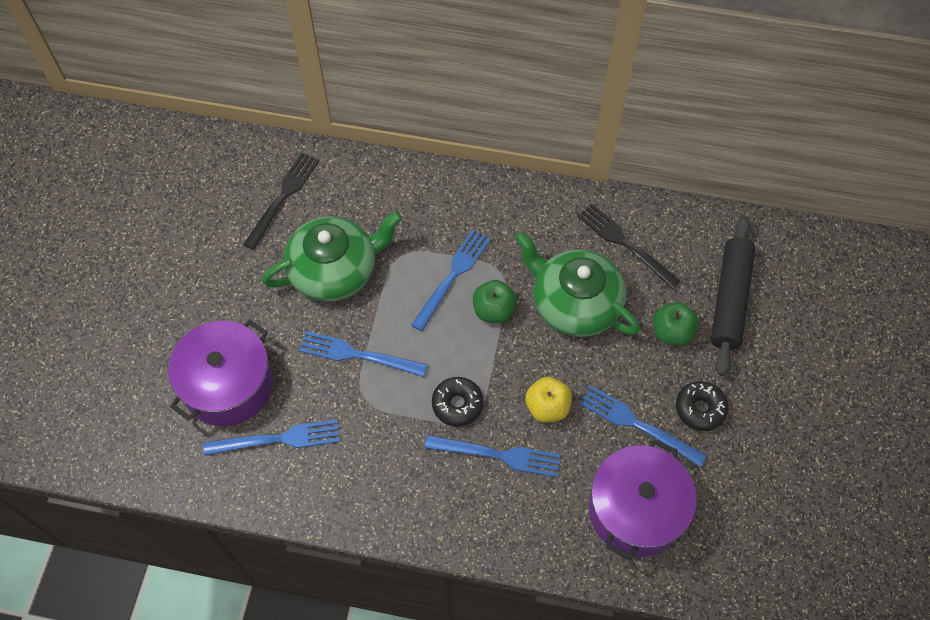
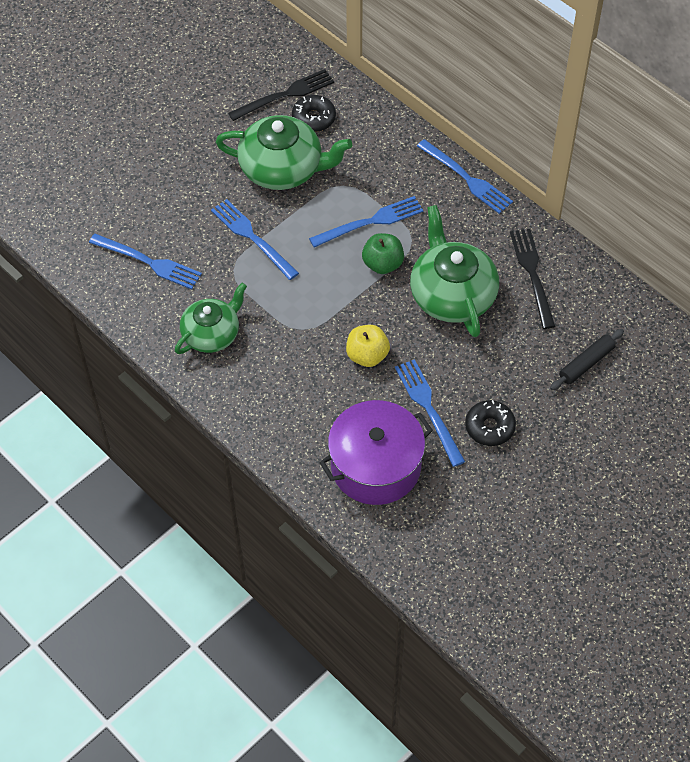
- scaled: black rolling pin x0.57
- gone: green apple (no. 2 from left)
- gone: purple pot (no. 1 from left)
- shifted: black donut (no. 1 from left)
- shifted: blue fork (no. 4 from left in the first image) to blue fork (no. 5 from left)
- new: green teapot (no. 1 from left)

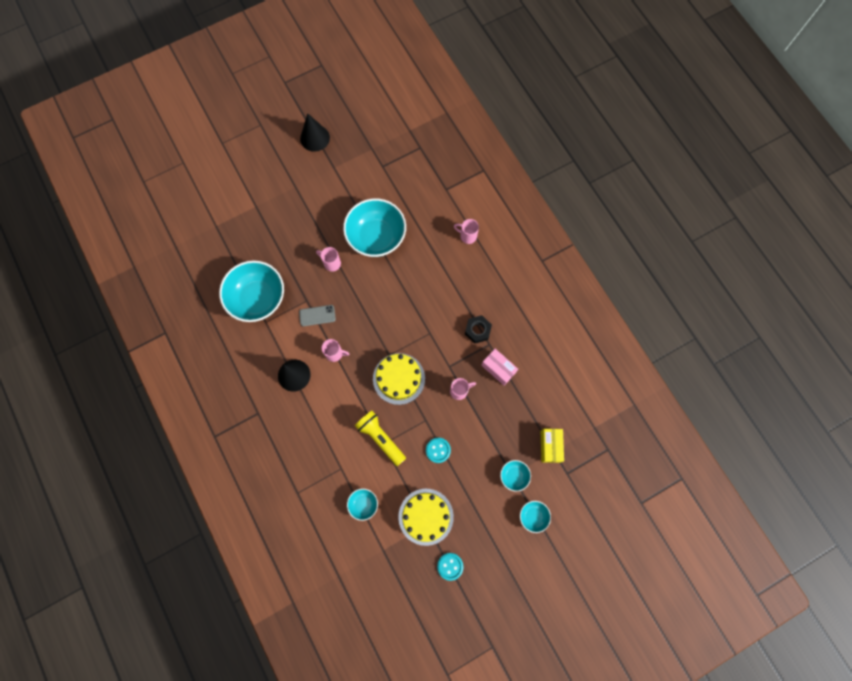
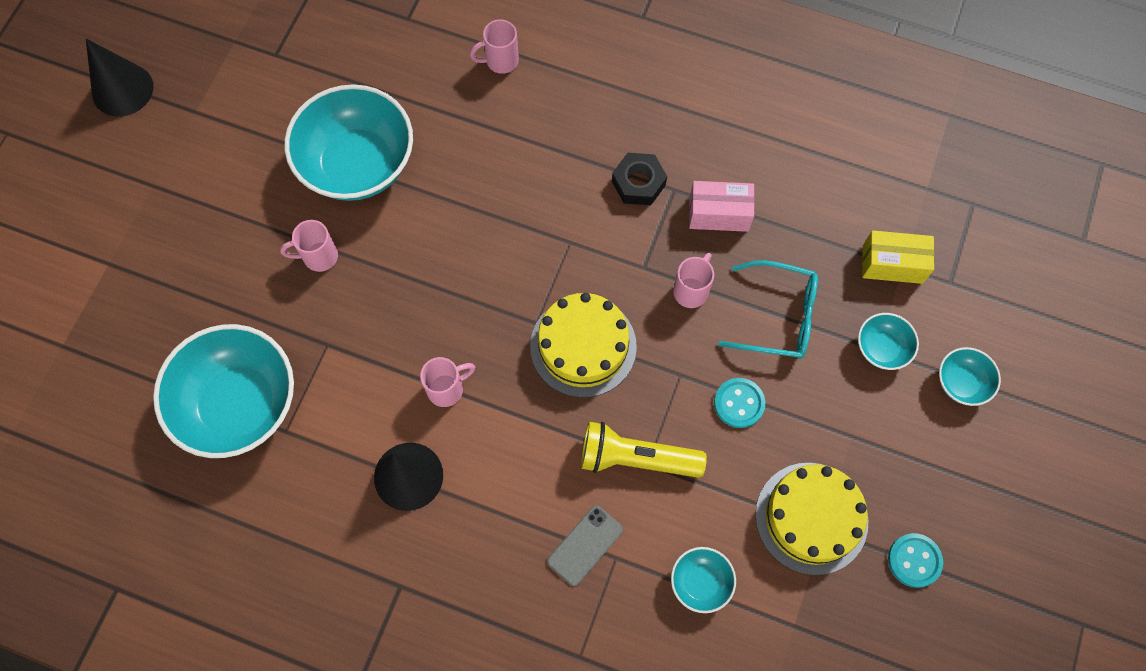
- shifted: grey phone
- rotated: yellow box 45 degrees counterclockwise
- new: turquoise glasses

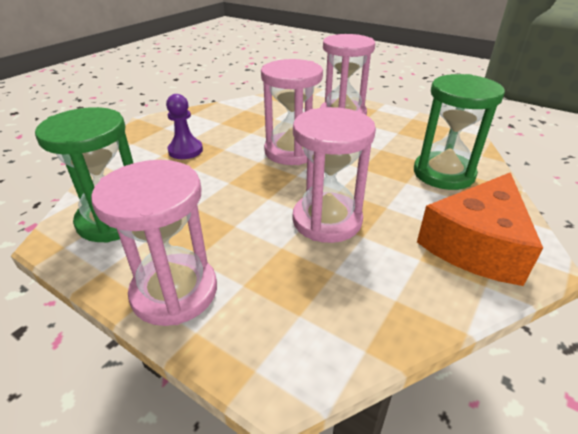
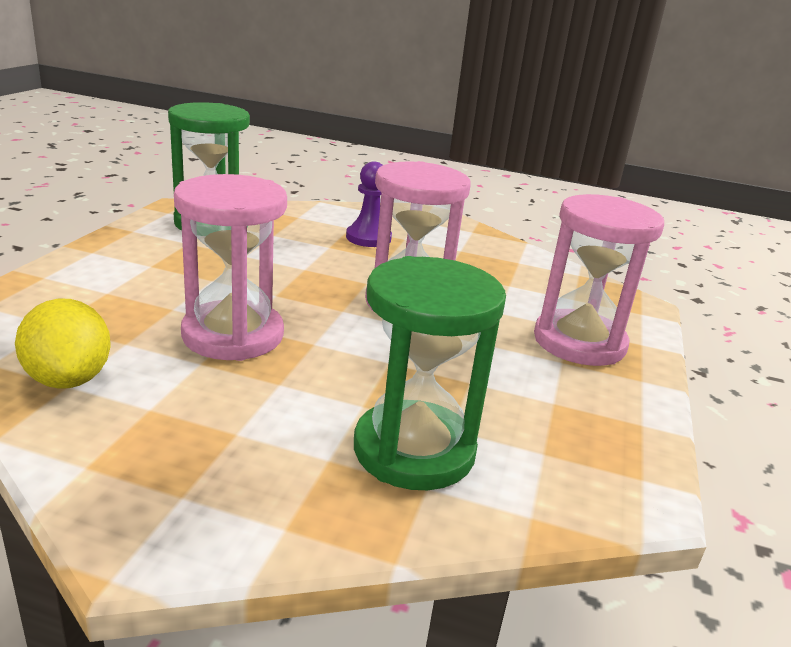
- gone: pink hourglass (no. 1 from left)
- gone: orange cheese
- new: yellow lemon

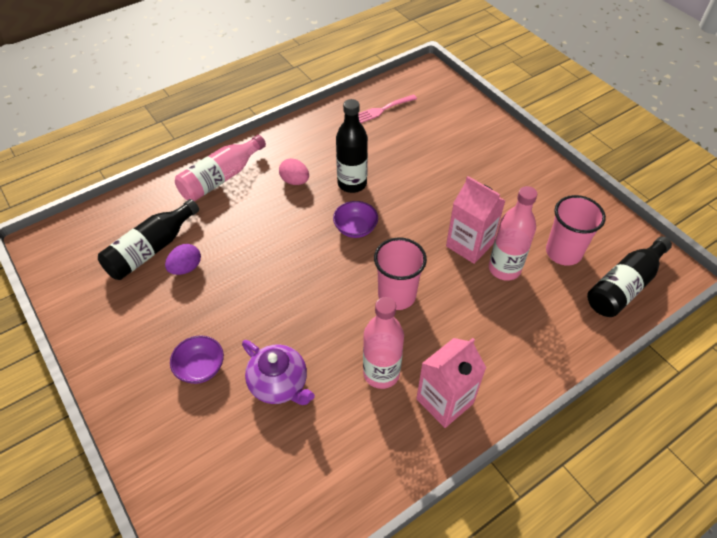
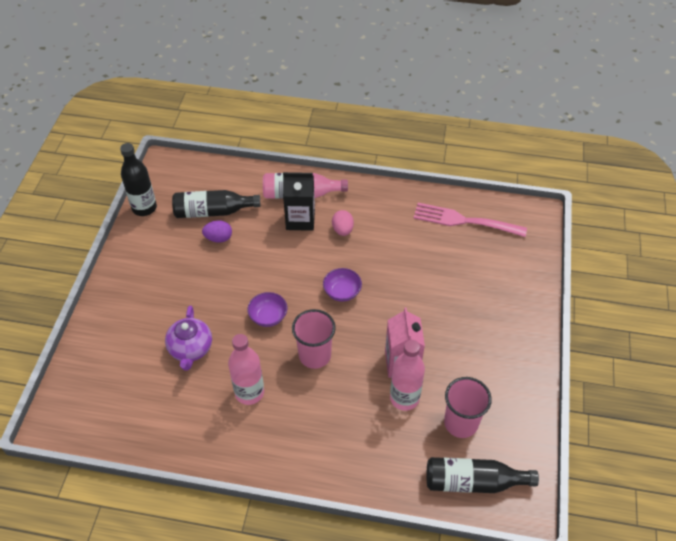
- scaled: pink fork x1.66
- shifted: black bottle (no. 2 from left in the first image) to black bottle (no. 1 from left)
- shifted: purple bowl (no. 1 from left)
- gone: pink carton (no. 1 from left)
- new: black carton

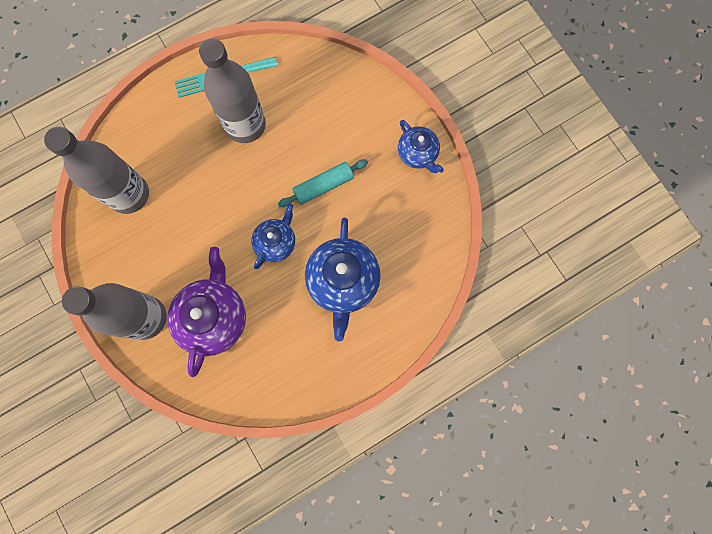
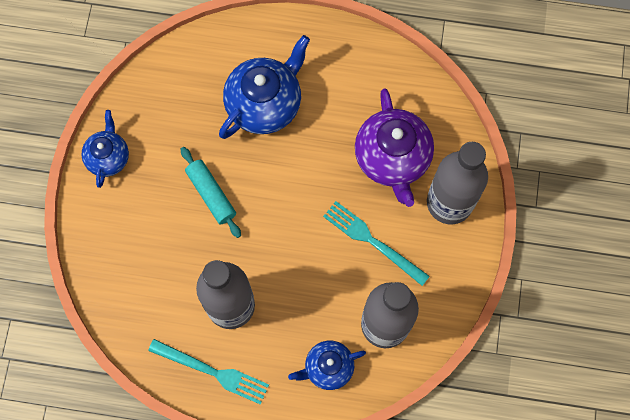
- rotated: turquoise rolling pin 45 degrees clockwise
- shifted: blue teapot (no. 1 from left in the first image) to blue teapot (no. 3 from left)
- rotated: purple teapot 60 degrees counterclockwise
- new: turquoise fork (no. 2 from left)

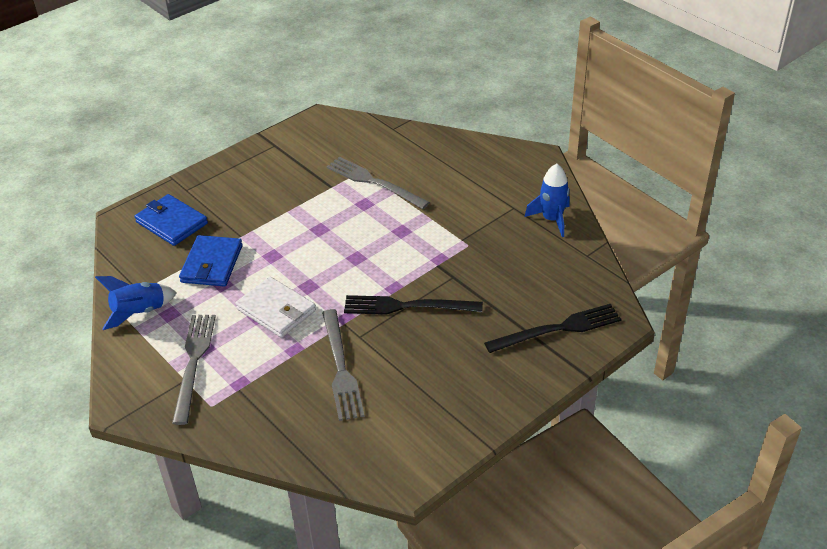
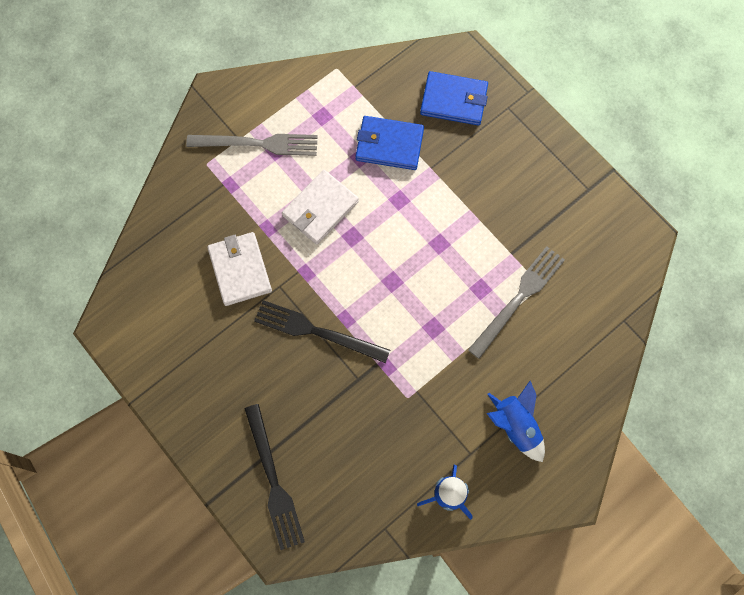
- rotated: blue wallet (no. 1 from left in the first image) 60 degrees clockwise
- shifted: blue rocket (no. 1 from left in the first image) to blue rocket (no. 2 from left)
- rotated: black fork (no. 1 from left in the first image) 75 degrees counterclockwise
- swapped: grey fork (no. 2 from left) to white wallet (no. 1 from left)

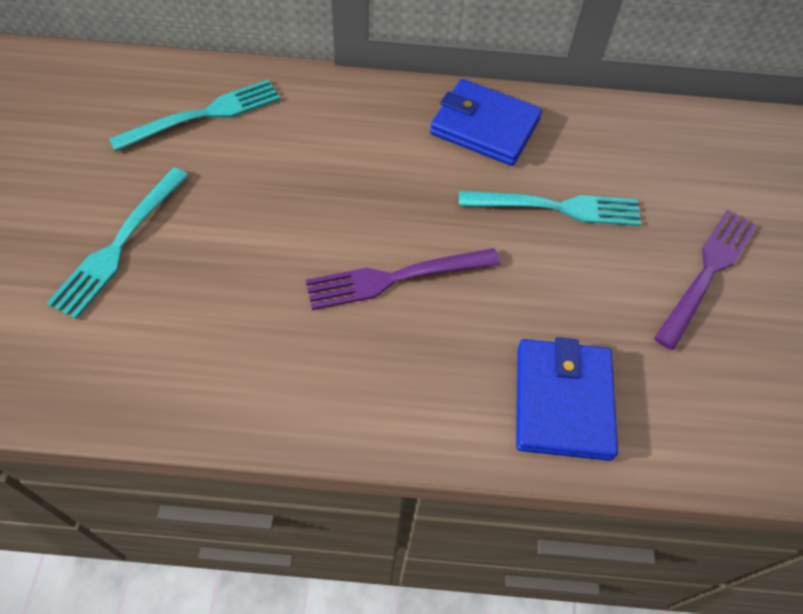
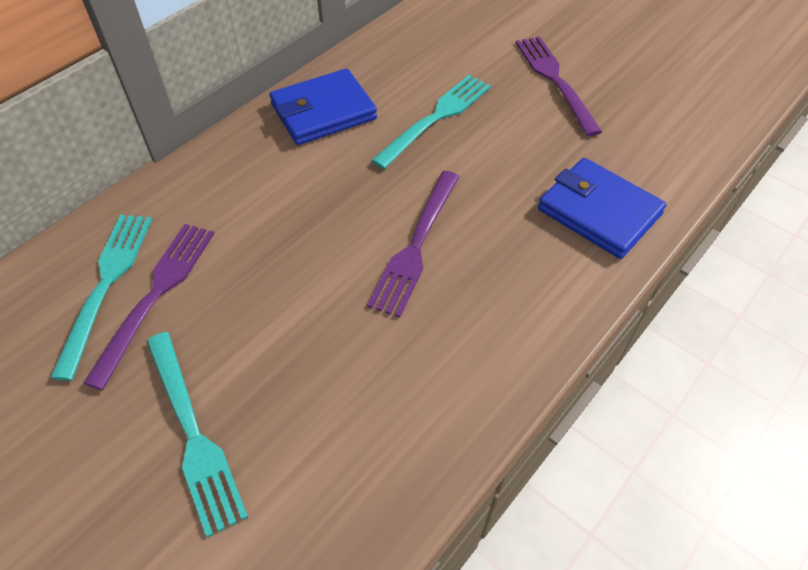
- new: purple fork (no. 1 from left)

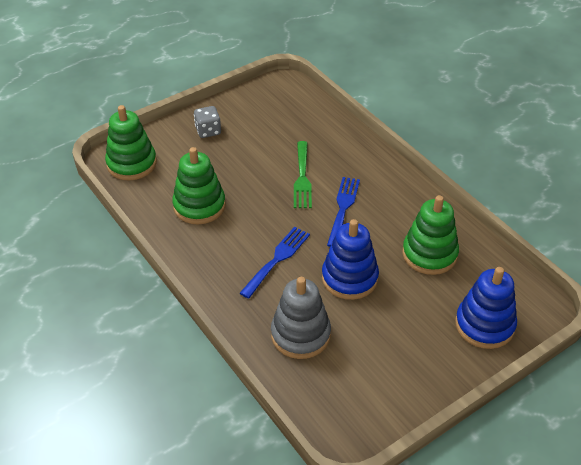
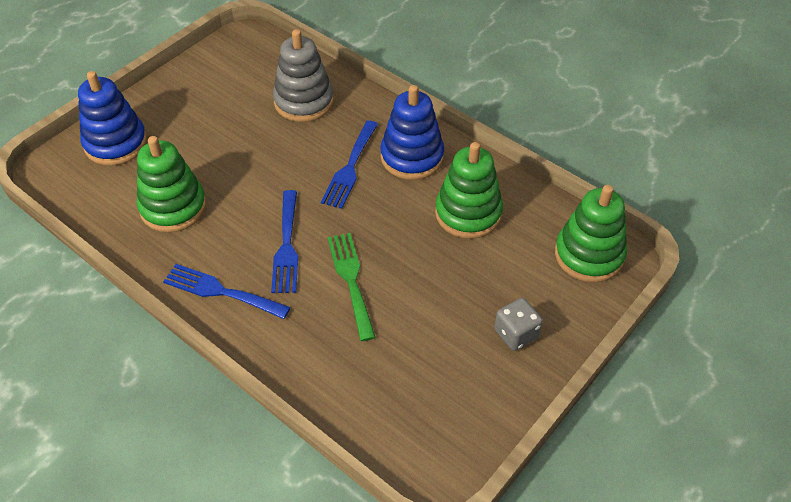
- shifted: blue stacking toy (no. 1 from left in the first image) to blue stacking toy (no. 2 from left)
- new: blue fork (no. 1 from left)

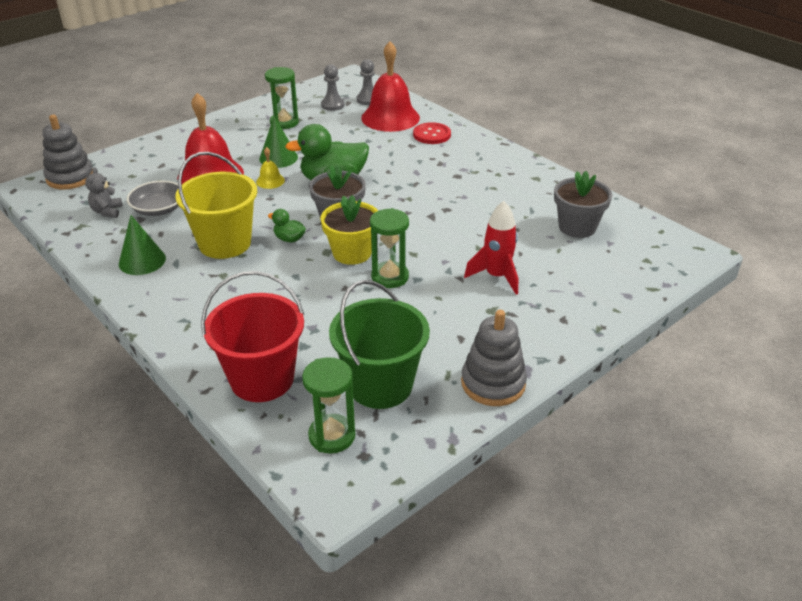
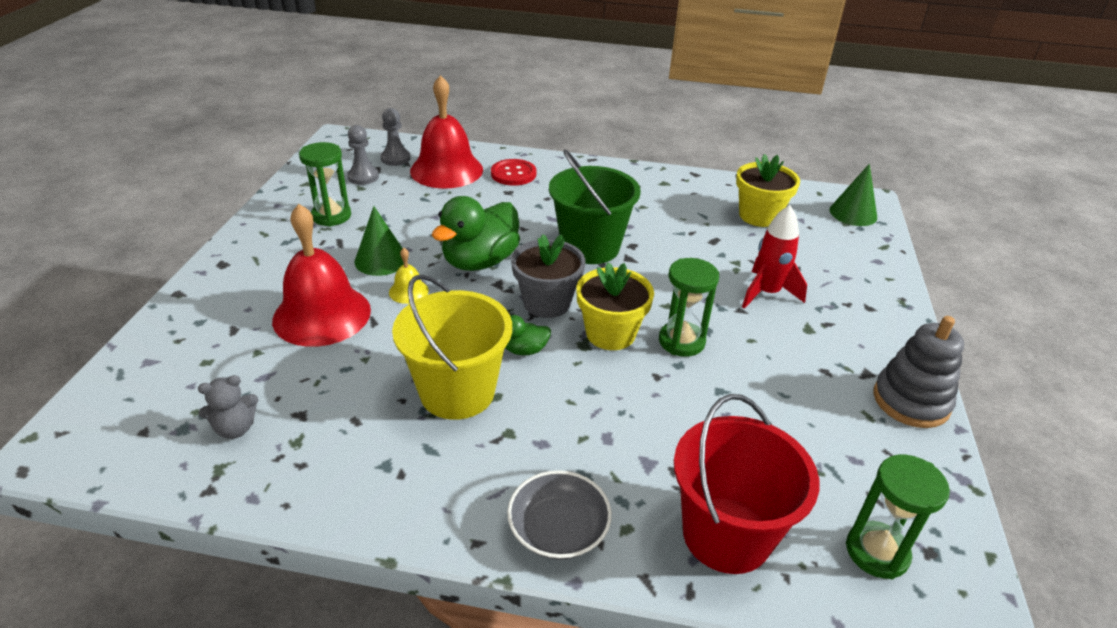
- gone: grey stacking toy (no. 1 from left)
- rotated: grey teddy bear 75 degrees counterclockwise
- repainted: grey flower pot (no. 2 from left) to yellow flower pot (no. 2 from left)
- shifted: grey bowl
- shifted: green cone (no. 1 from left in the first image) to green cone (no. 2 from left)
- shifted: green bucket

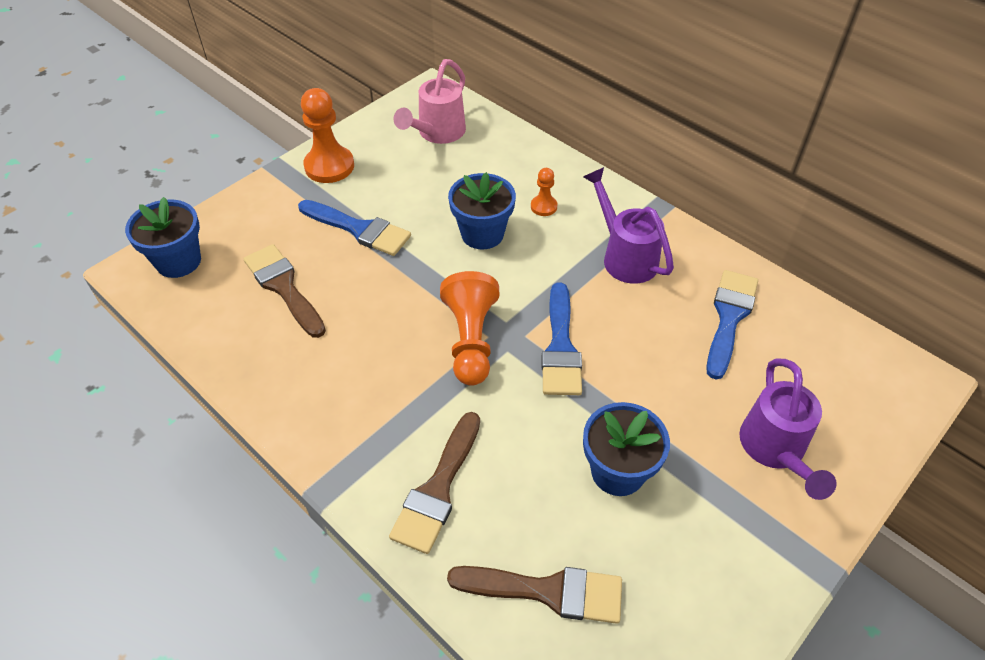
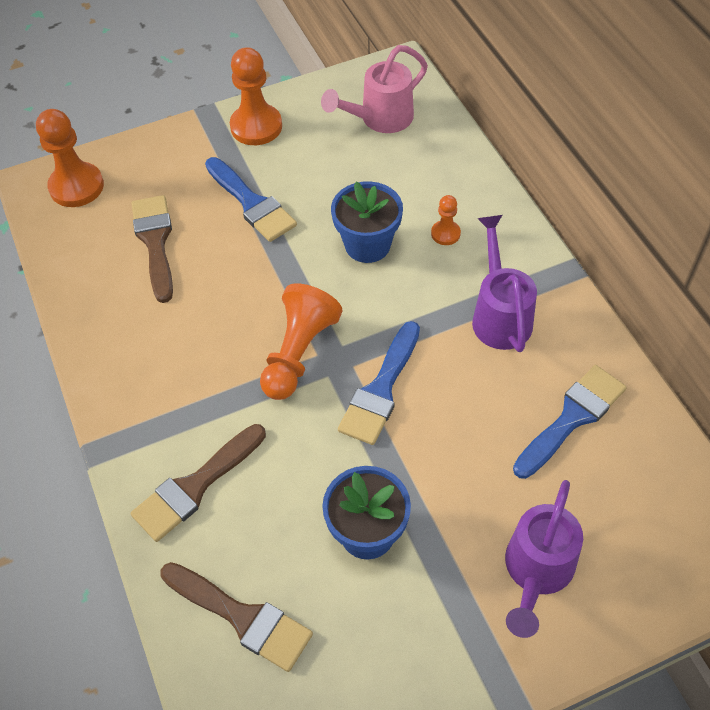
- swapped: blue flower pot (no. 1 from left) to orange pawn (no. 1 from left)

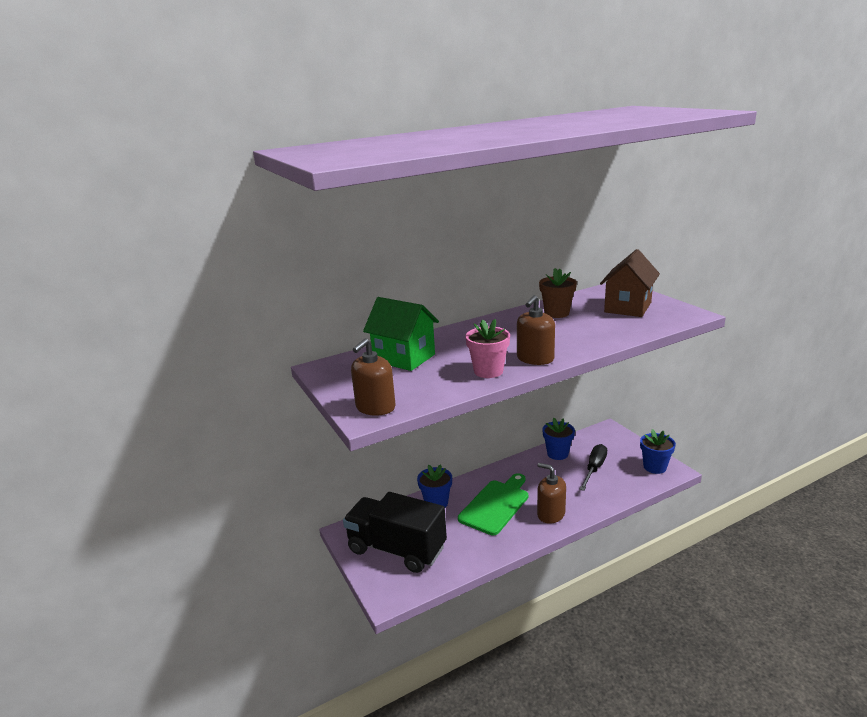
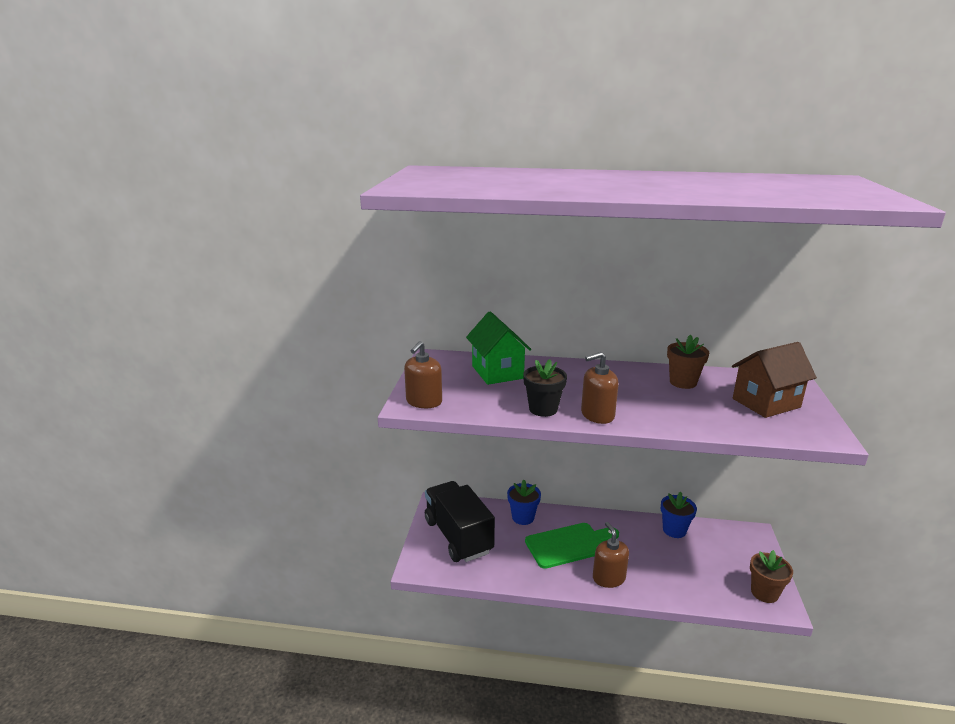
- repainted: pink flower pot to black flower pot
- rotated: brown soap dispenser (no. 1 from left) 45 degrees counterclockwise
- repainted: blue flower pot (no. 3 from left) to brown flower pot (no. 2 from left)
- gone: black screwdriver

